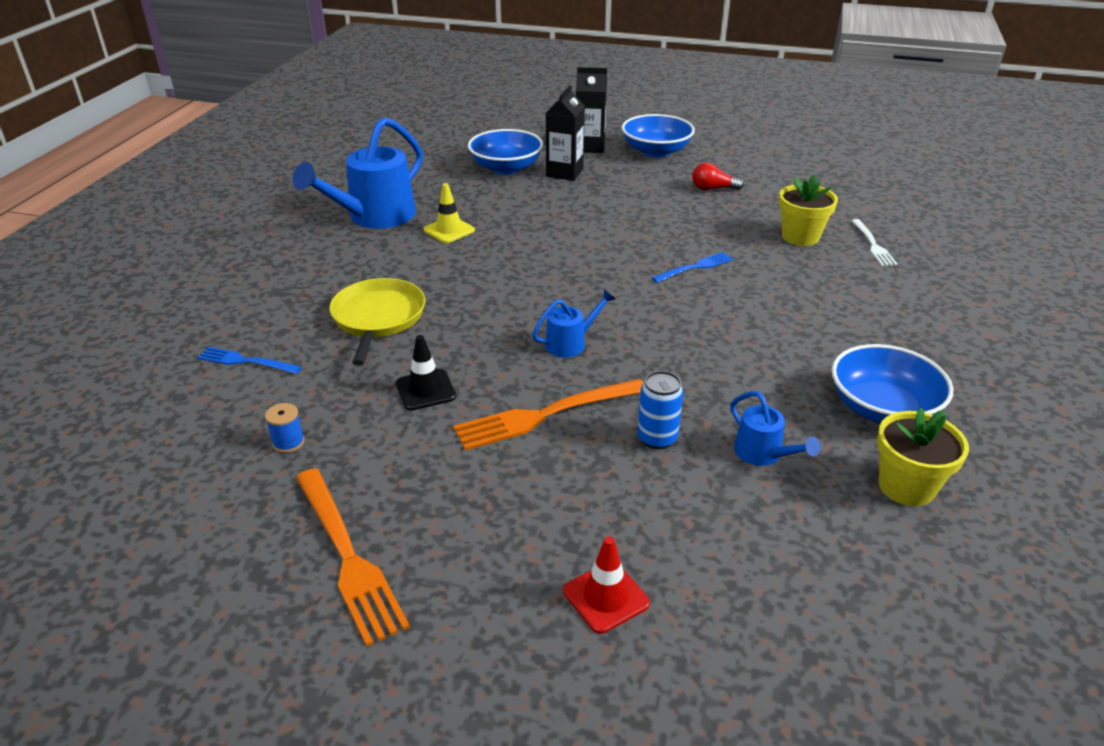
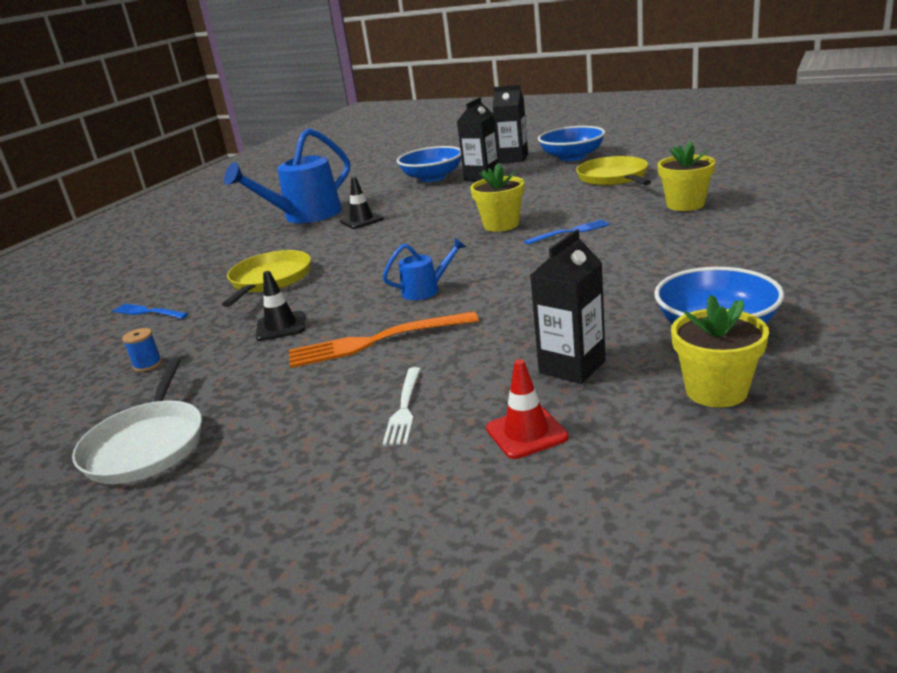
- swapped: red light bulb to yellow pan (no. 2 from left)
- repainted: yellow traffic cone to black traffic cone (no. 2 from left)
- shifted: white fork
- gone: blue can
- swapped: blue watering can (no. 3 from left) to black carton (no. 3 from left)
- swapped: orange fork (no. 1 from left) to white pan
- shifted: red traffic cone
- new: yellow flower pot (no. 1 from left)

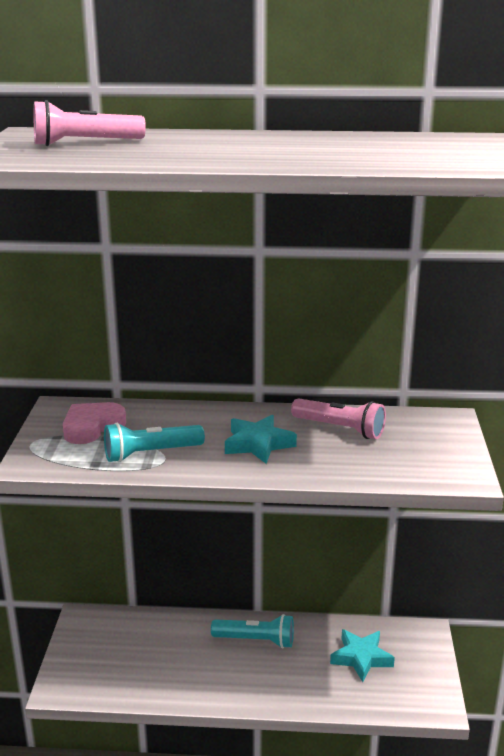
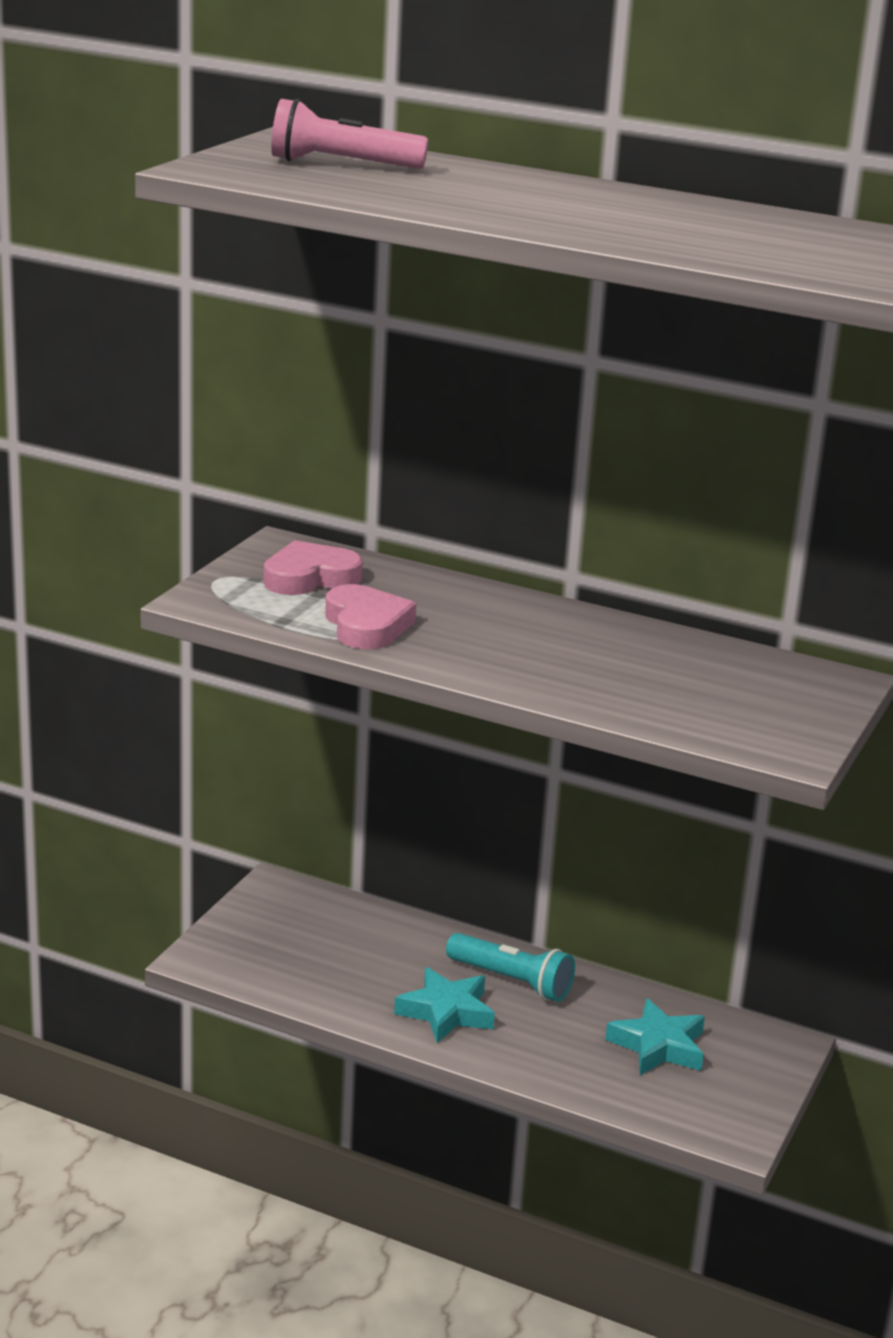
- gone: pink flashlight (no. 2 from left)
- shifted: turquoise star (no. 1 from left)
- swapped: turquoise flashlight (no. 1 from left) to pink heart (no. 2 from left)

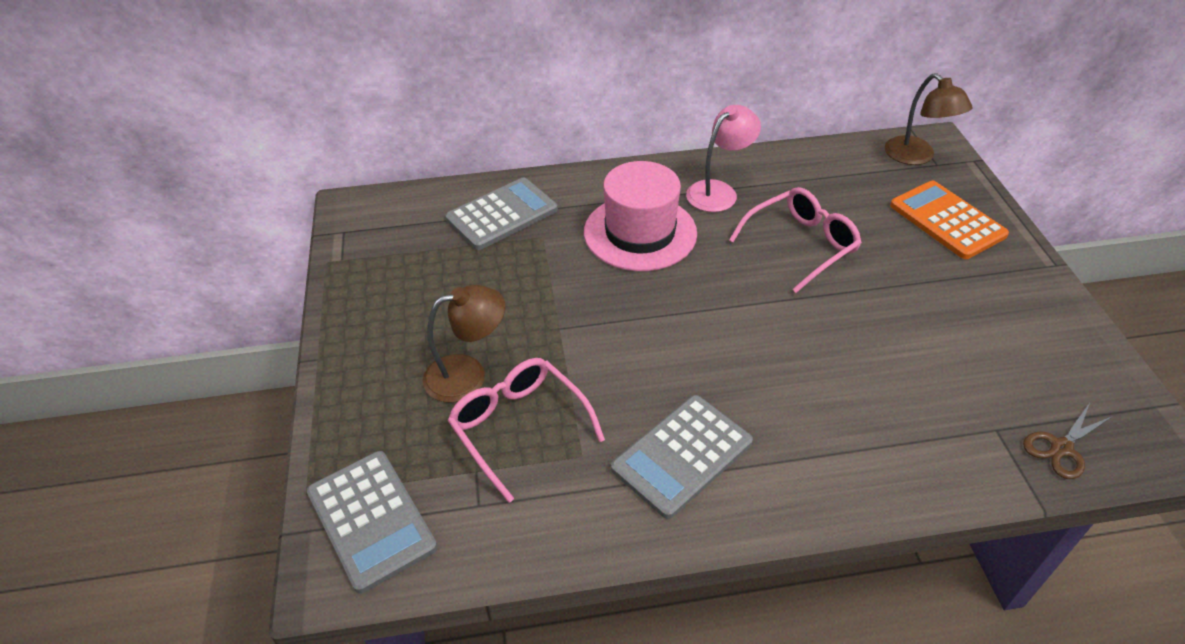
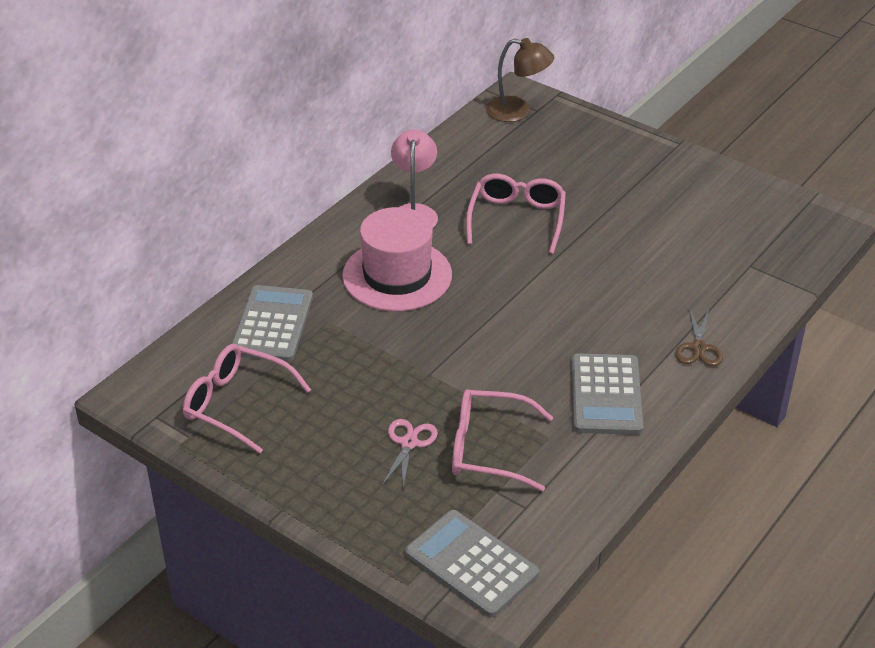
- gone: orange calculator
- swapped: brown lamp (no. 1 from left) to pink scissors
- shifted: brown scissors
- rotated: grey calculator (no. 1 from left in the first image) 150 degrees counterclockwise
- new: pink glasses (no. 1 from left)

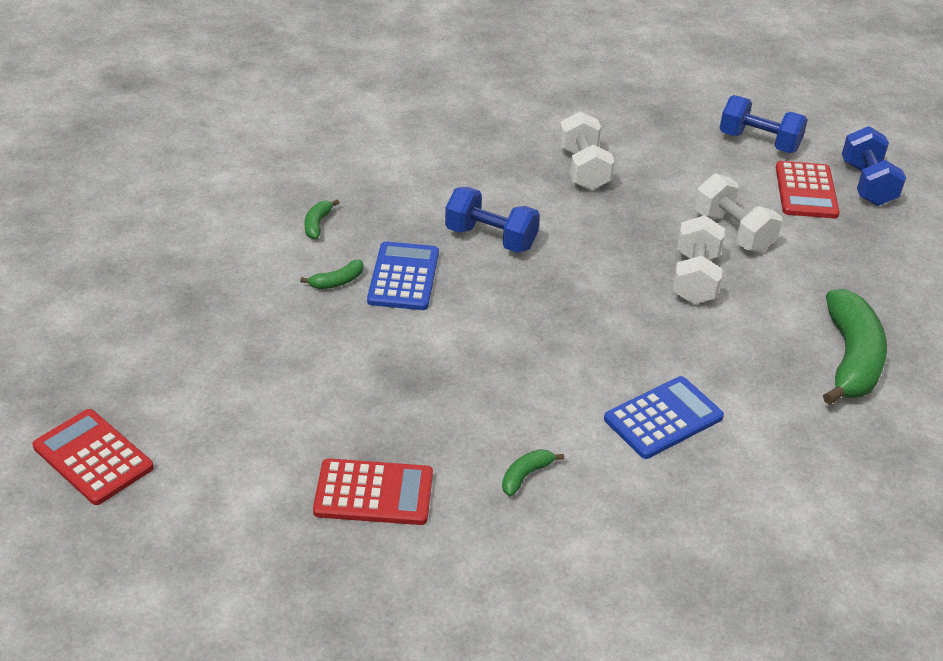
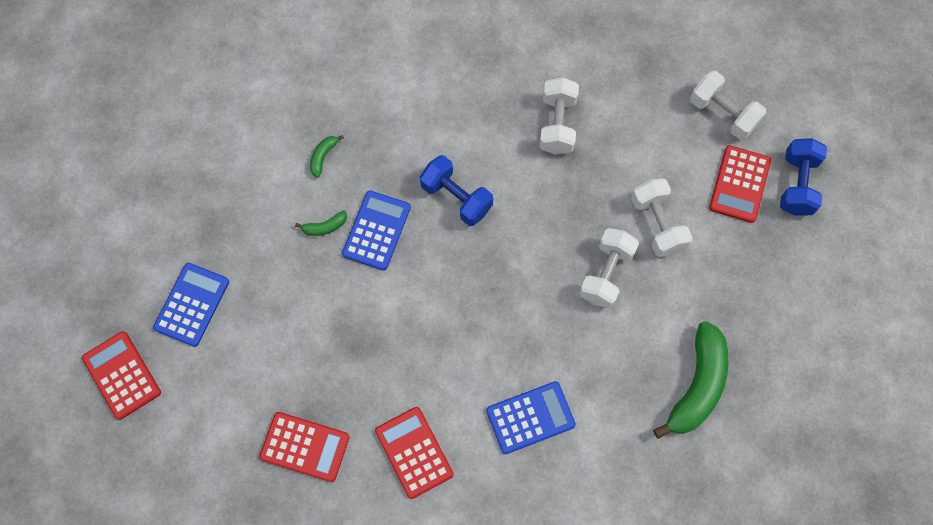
- repainted: blue dumbbell (no. 2 from left) to white dumbbell (no. 4 from left)
- swapped: green banana (no. 3 from left) to red calculator (no. 3 from left)
- new: blue calculator (no. 1 from left)

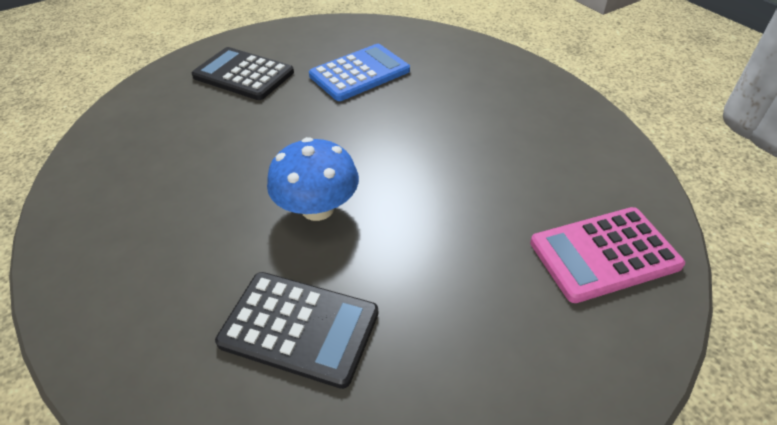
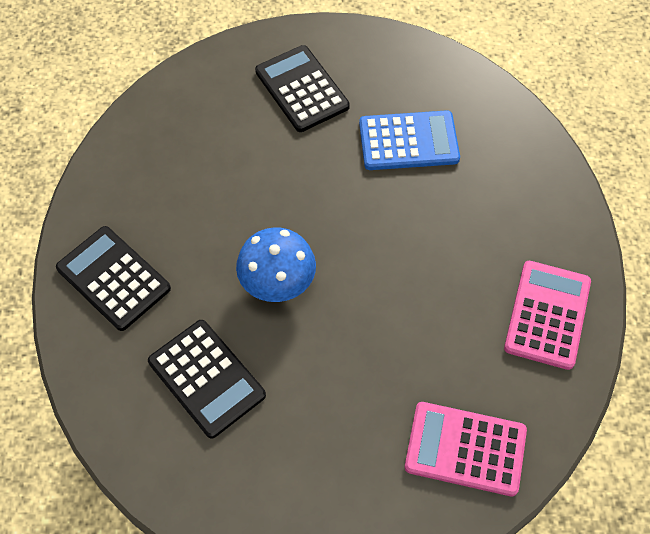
- new: black calculator (no. 1 from left)
- new: pink calculator (no. 2 from left)

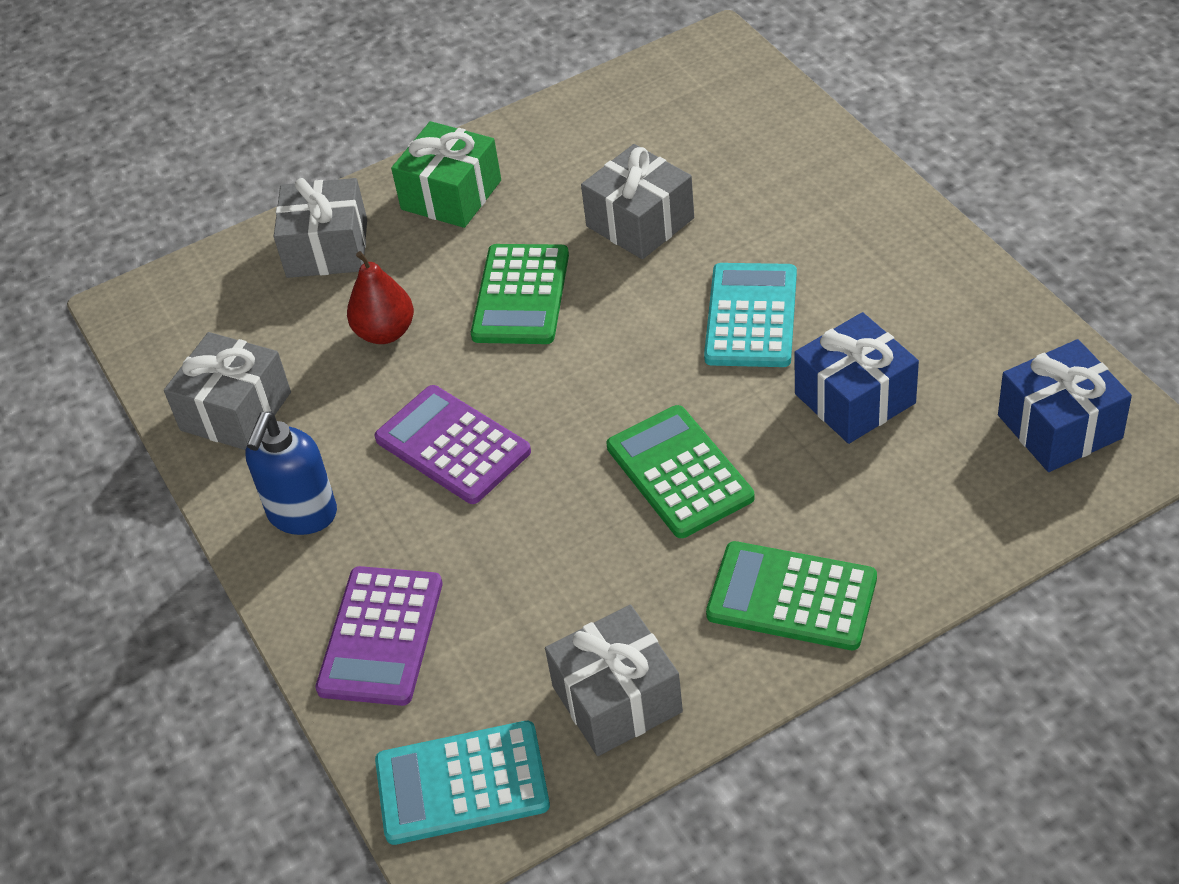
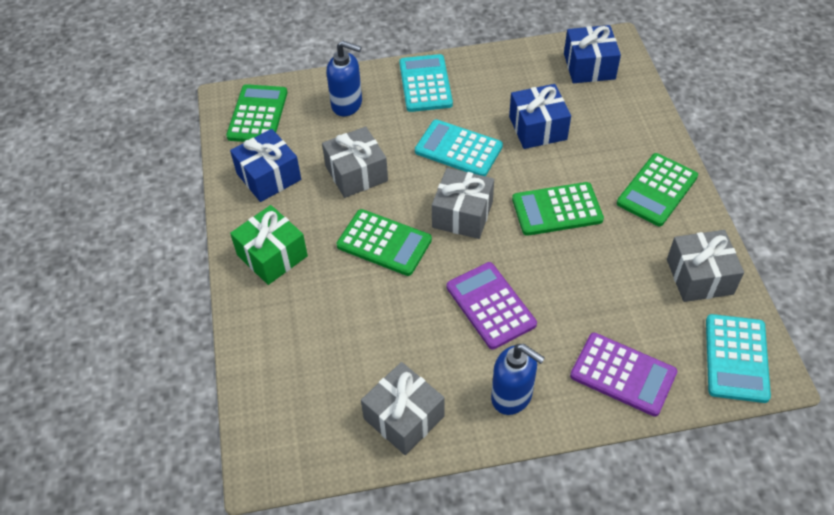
- shifted: grey gift (no. 2 from left in the first image) to grey gift (no. 3 from left)
- gone: red pear
- rotated: purple calculator (no. 2 from left in the first image) 90 degrees clockwise
- new: blue soap dispenser (no. 1 from left)
- new: turquoise calculator (no. 1 from left)
- new: green calculator (no. 1 from left)
- new: blue gift (no. 1 from left)

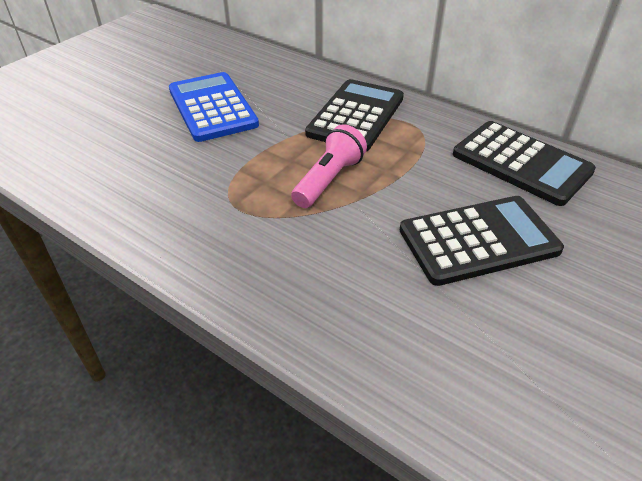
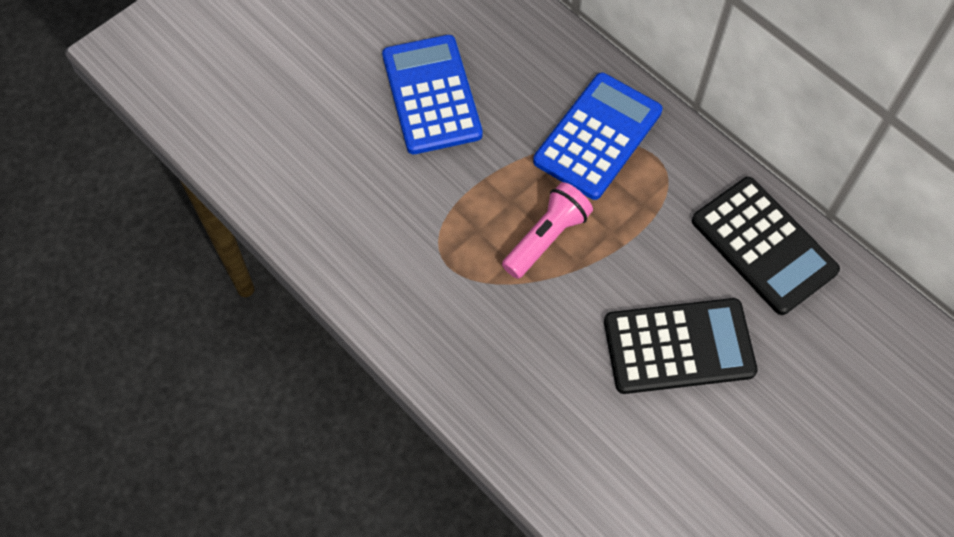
- repainted: black calculator (no. 1 from left) to blue calculator (no. 2 from left)

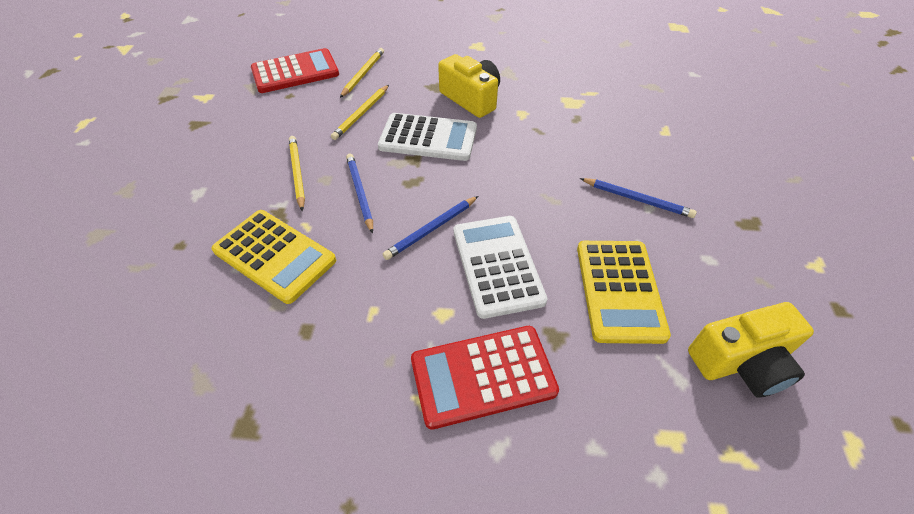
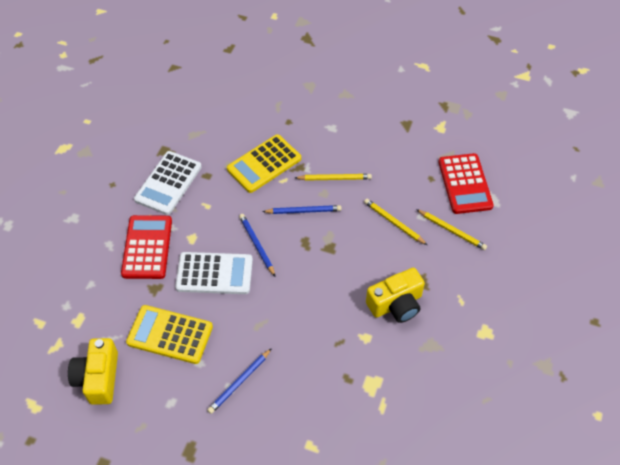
- shifted: white calculator (no. 1 from left)

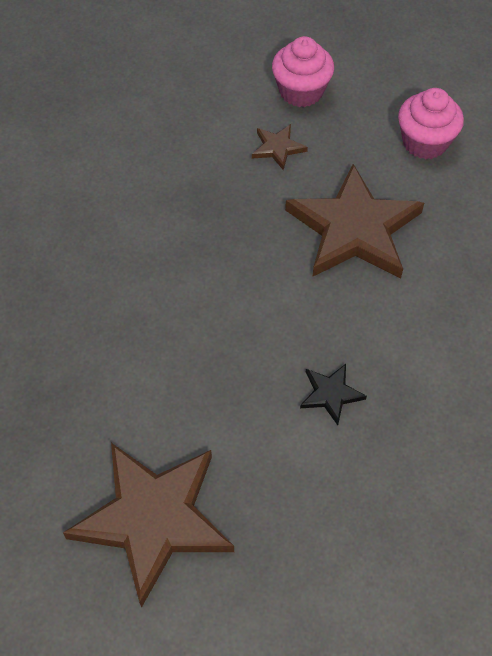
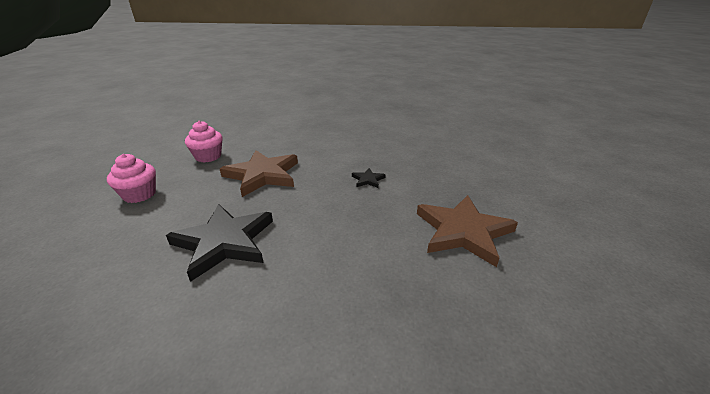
- gone: brown star (no. 2 from left)
- new: black star (no. 1 from left)

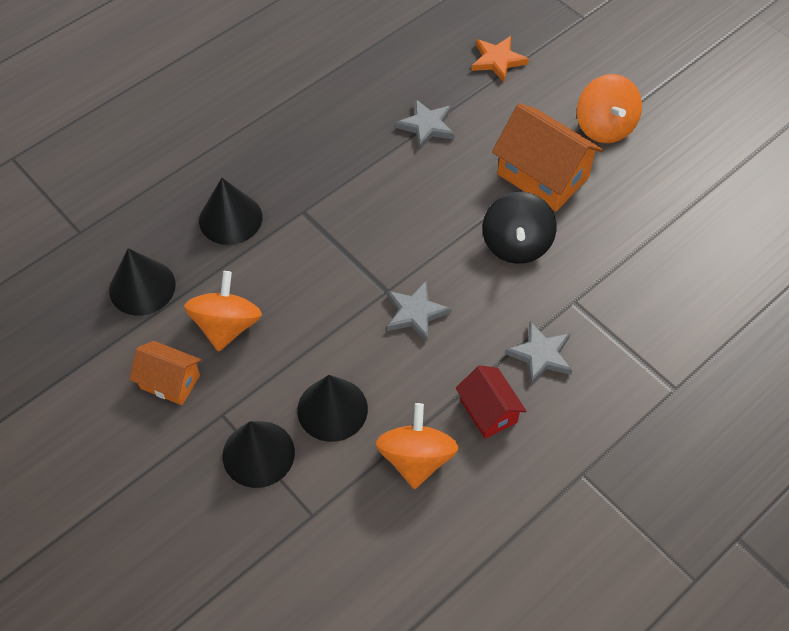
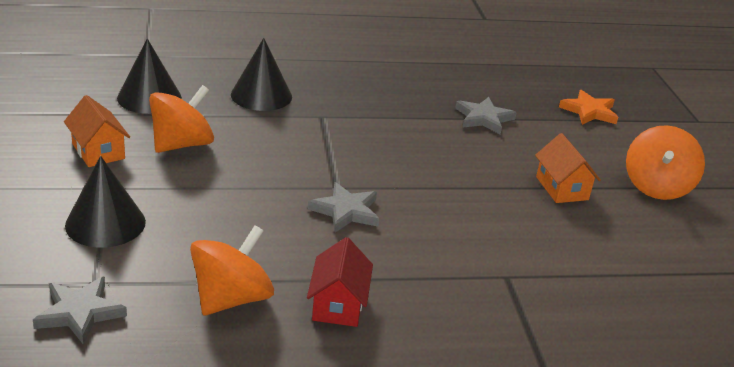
- scaled: orange house (no. 2 from left) x0.59
- gone: black spinning top
- shifted: grey star (no. 3 from left in the first image) to grey star (no. 1 from left)
- gone: black cone (no. 4 from left)

